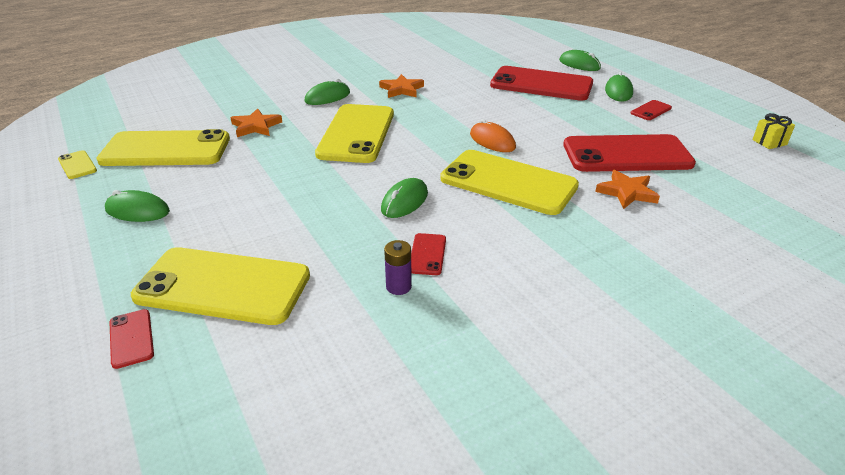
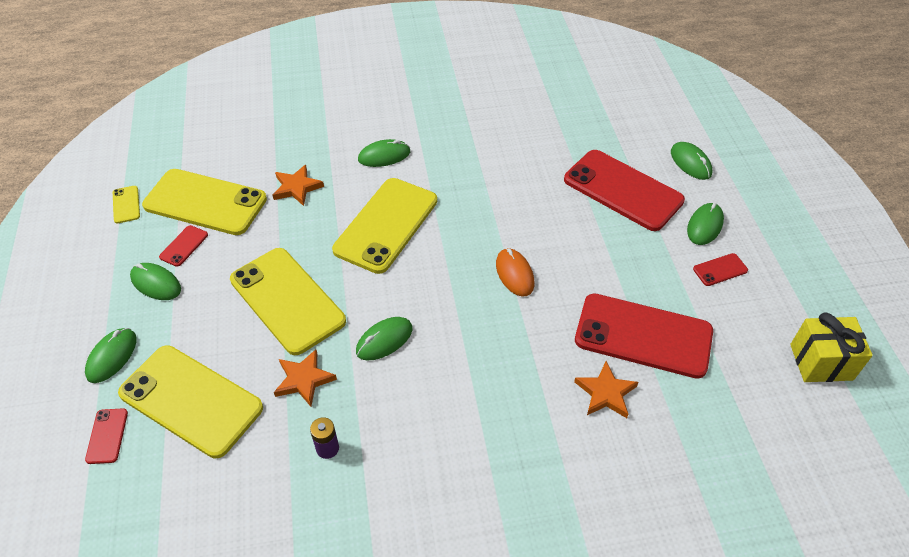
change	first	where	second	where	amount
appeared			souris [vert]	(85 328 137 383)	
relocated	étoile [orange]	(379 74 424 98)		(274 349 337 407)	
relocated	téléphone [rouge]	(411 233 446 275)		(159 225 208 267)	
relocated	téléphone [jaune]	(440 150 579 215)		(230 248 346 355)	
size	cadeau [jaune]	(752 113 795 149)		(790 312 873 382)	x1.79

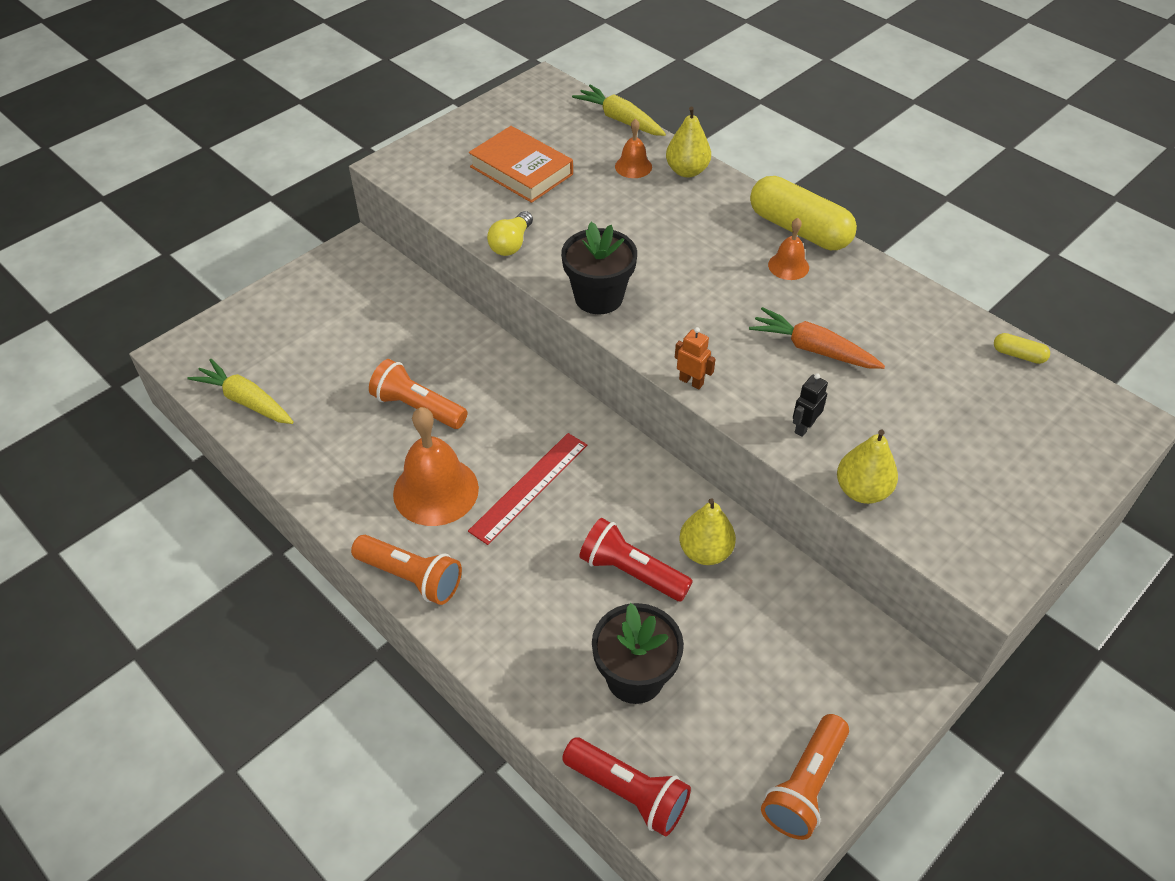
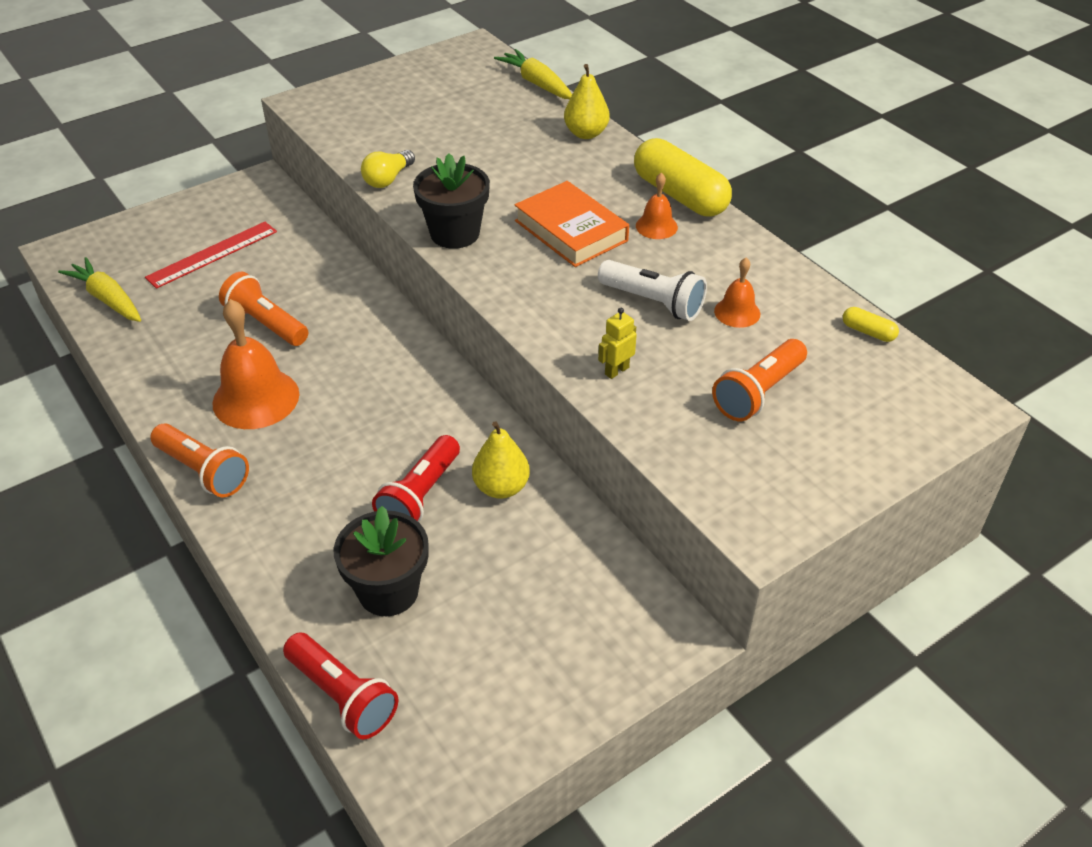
change	first	where	second	where	amount
missing	robot [orange]	(675 327 716 389)			
missing	poire [jaune]	(837 430 898 504)			
relocated	règle [rouge]	(468 433 587 545)		(145 222 277 289)	
relocated	livre [orange]	(469 126 573 203)		(515 181 629 267)	
relocated	cloche [orange]	(615 119 652 178)		(714 258 760 328)	
relocated	lampe de poche [orange]	(761 714 849 840)		(712 339 807 421)	
exchanged	carotte [orange]	(749 307 885 369)	lampe de poche [blanc]	(598 260 707 321)	
colour	robot [noir]	(793 373 828 437)	robot [jaune]	(598 308 637 379)	
spun	lampe de poche [rouge]	(579 518 693 601)		(372 435 460 522)	105 degrees counterclockwise

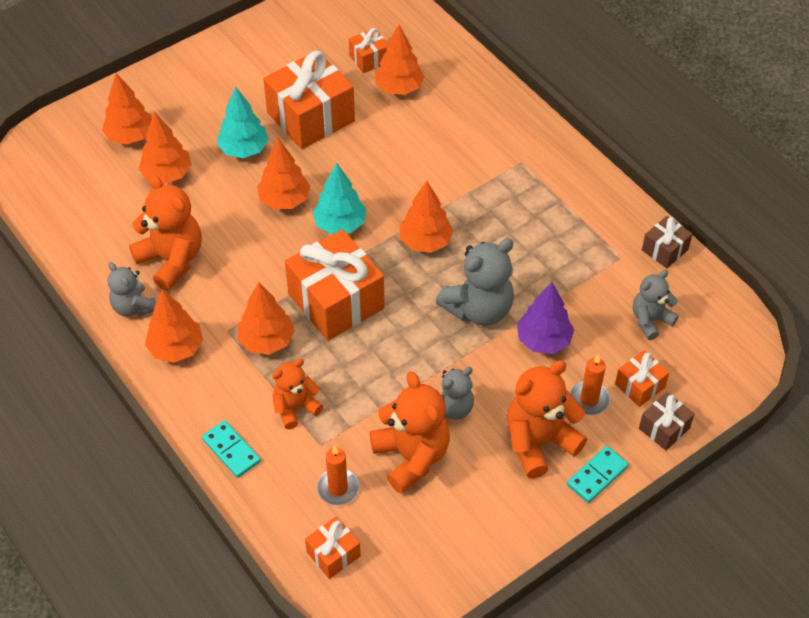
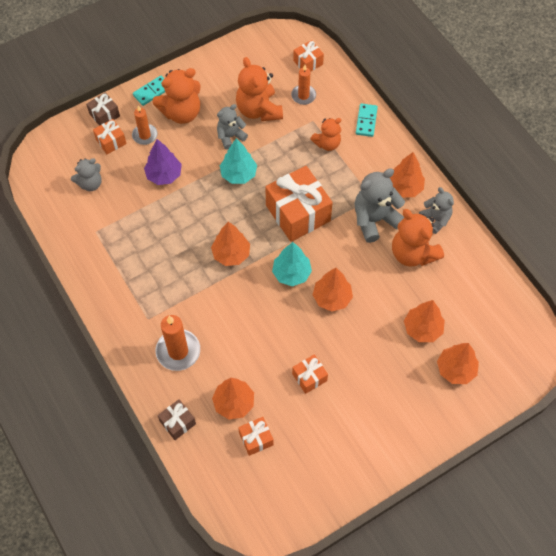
change	first	where	second	where	amount
missing	arbre [orange]	(237 282 295 355)			
appeared			bougie [orange]	(156 315 200 371)	
relocated	arbre [turquoise]	(217 86 269 158)		(220 138 257 184)	
relocated	ours en peluche [gris]	(436 238 514 325)		(355 168 405 243)	
relocated	cadeau [marron]	(642 216 692 268)		(158 399 196 440)	
spun	domino [turquoise]	(202 420 261 478)		(356 103 378 137)	45 degrees clockwise
size	cadeau [orange]	(263 51 355 149)		(292 354 328 394)	x0.49

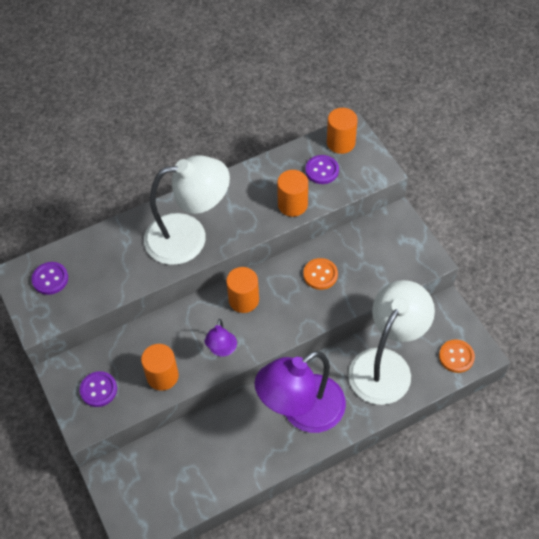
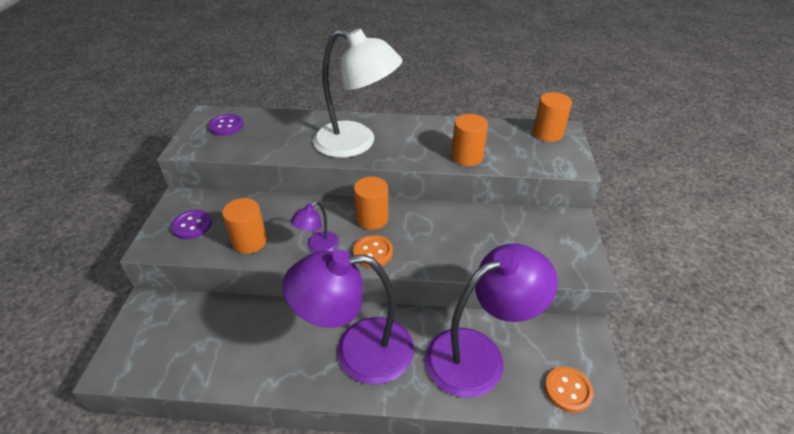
change	first	where	second	where	amount
missing	bouton [violet]	(306 155 339 184)			
relocated	bouton [orange]	(303 258 338 290)		(353 235 393 268)	
colour	lampe [blanc]	(348 280 435 405)	lampe [violet]	(425 244 558 398)	

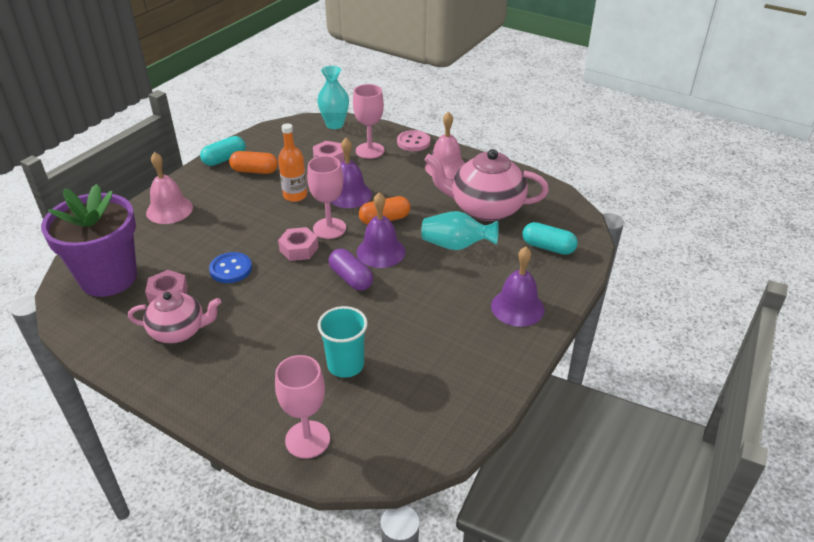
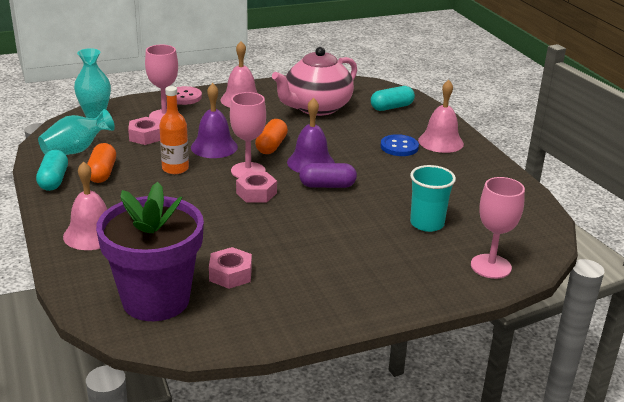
change	first	where	second	where	amount
missing	théière [rose]	(128 291 221 343)			
relocated	bouton [bleu]	(209 252 252 283)		(380 134 419 156)	
relocated	vase [turquoise]	(421 211 499 250)		(38 109 115 155)	
colour	cloche [violet]	(491 247 544 327)	cloche [rose]	(418 80 464 153)	
spun	gélule [orange]	(229 151 278 174)		(87 143 116 183)	45 degrees counterclockwise

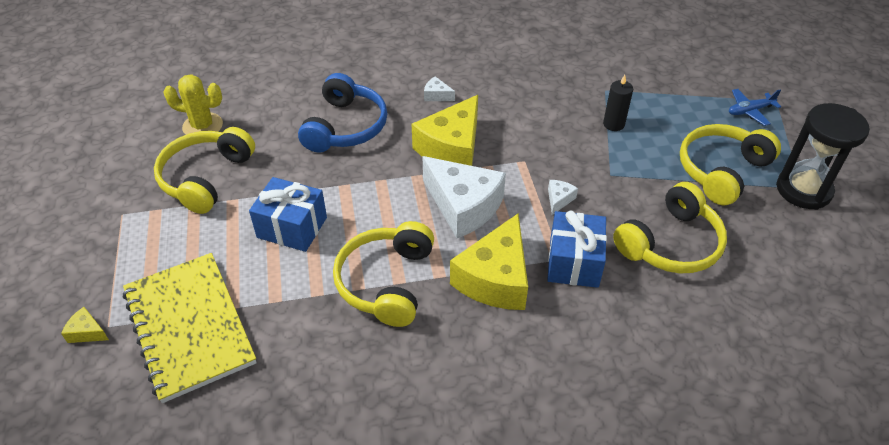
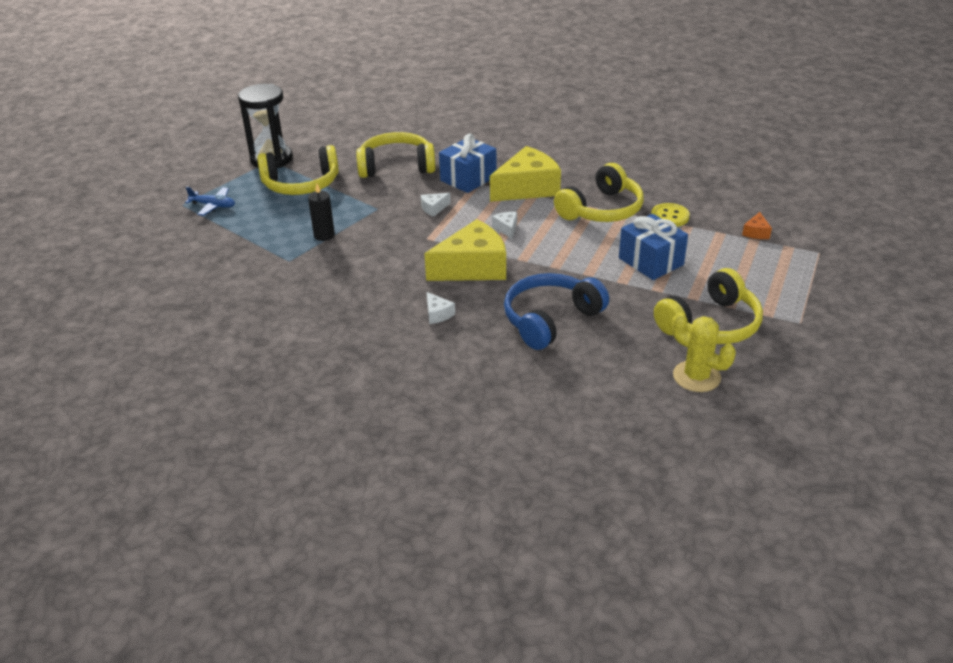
change	first	where	second	where	amount
missing	fromage [jaune]	(61 307 109 343)			
appeared			bouton [jaune]	(651 203 690 227)	
exchanged	carnet [jaune]	(123 253 257 403)	fromage [orange]	(742 212 772 239)	
size	fromage [blanc]	(422 156 506 238)		(492 212 517 239)	x0.41

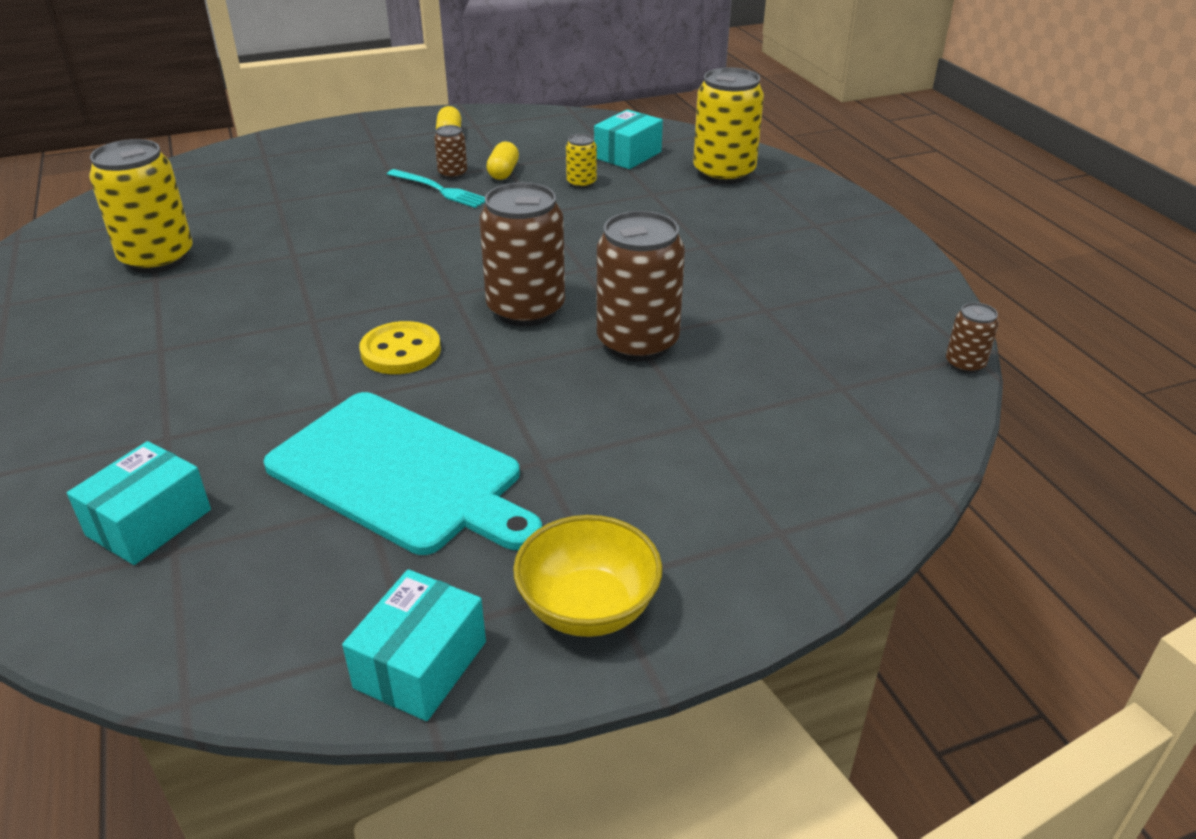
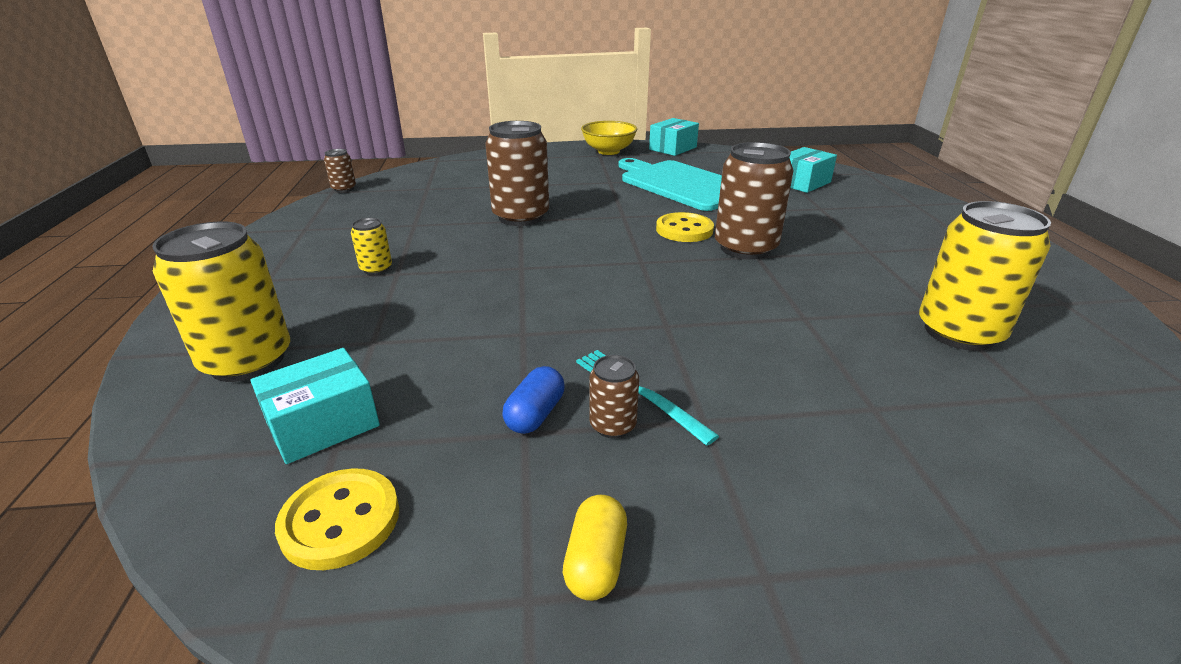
change	first	where	second	where	amount
appeared			bouton [jaune]	(275 468 399 570)	
relocated	canette [marron]	(479 182 565 327)		(715 142 794 260)	
relocated	canette [jaune]	(566 134 597 188)		(351 218 392 275)	
colour	gélule [jaune]	(487 141 519 180)	gélule [bleu]	(502 366 565 434)	

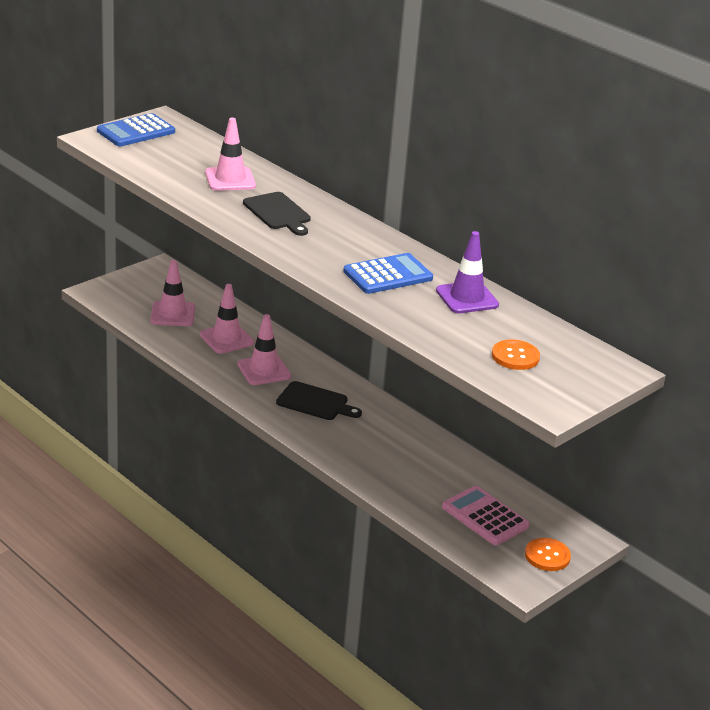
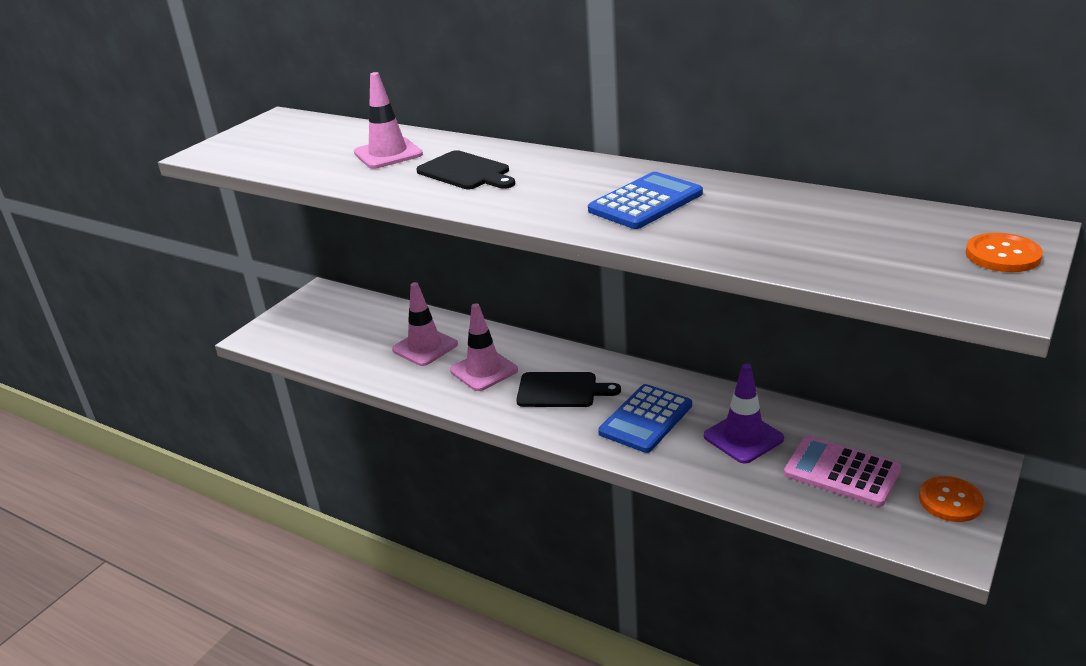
change	first	where	second	where	amount
missing	cône de chantier [rose]	(150 260 195 326)			
relocated	calculatrice [bleu]	(97 113 175 147)		(598 384 692 453)	
relocated	cône de chantier [violet]	(436 231 499 313)		(704 363 784 464)	
relocated	bouton [orange]	(492 340 540 370)		(966 233 1043 272)	

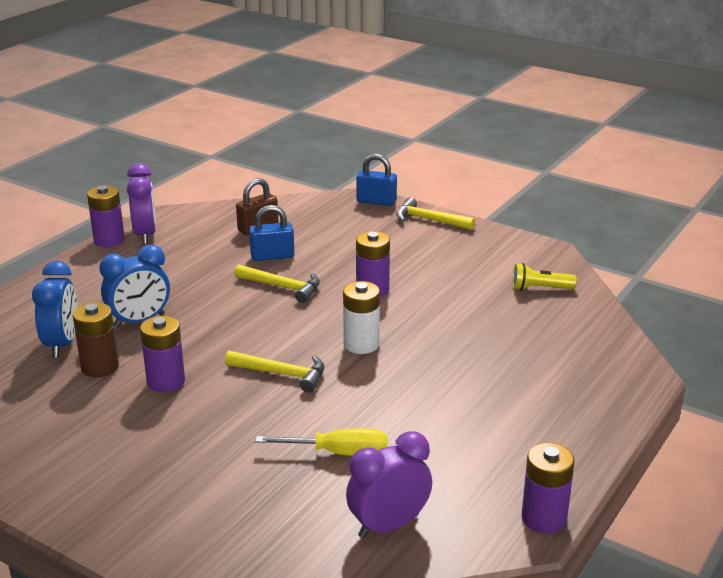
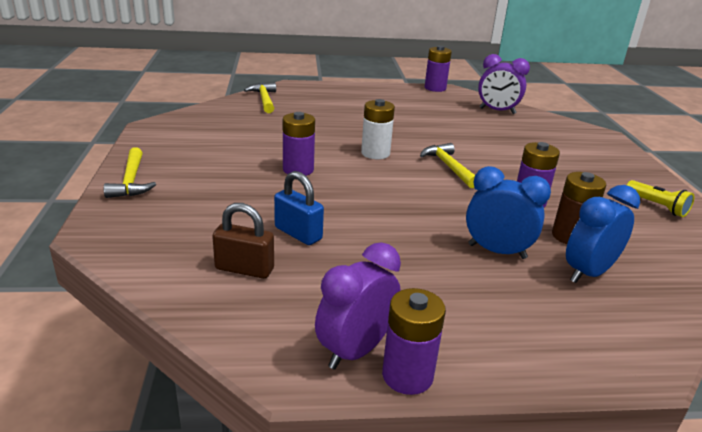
change	first	where	second	where	amount
missing	tournevis [jaune]	(255 428 388 456)			
missing	cadenas [bleu]	(356 154 397 206)			
relocated	marteau [jaune]	(234 264 320 303)		(244 82 276 113)	
relocated	lampe de poche [jaune]	(512 263 577 290)		(627 180 695 217)	

